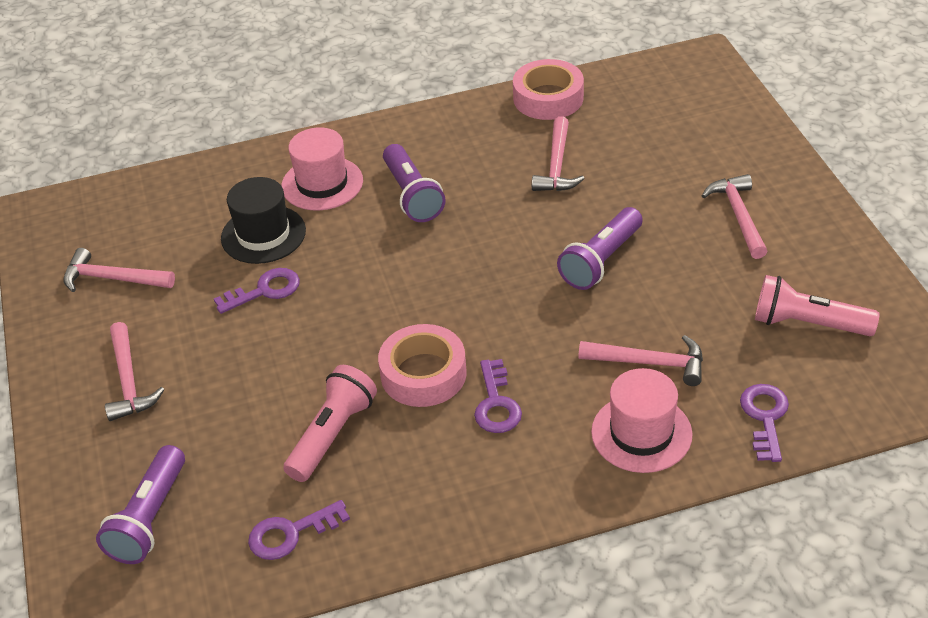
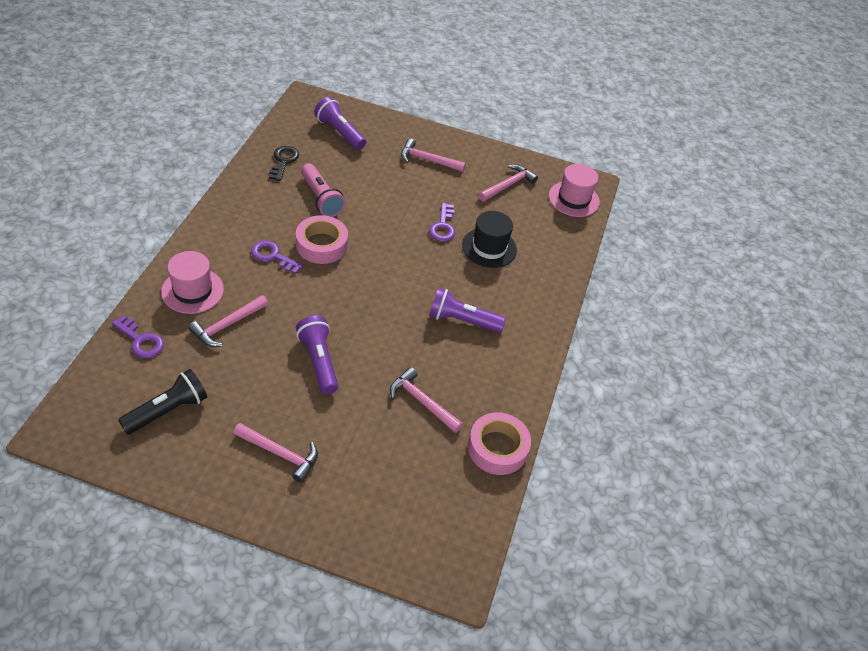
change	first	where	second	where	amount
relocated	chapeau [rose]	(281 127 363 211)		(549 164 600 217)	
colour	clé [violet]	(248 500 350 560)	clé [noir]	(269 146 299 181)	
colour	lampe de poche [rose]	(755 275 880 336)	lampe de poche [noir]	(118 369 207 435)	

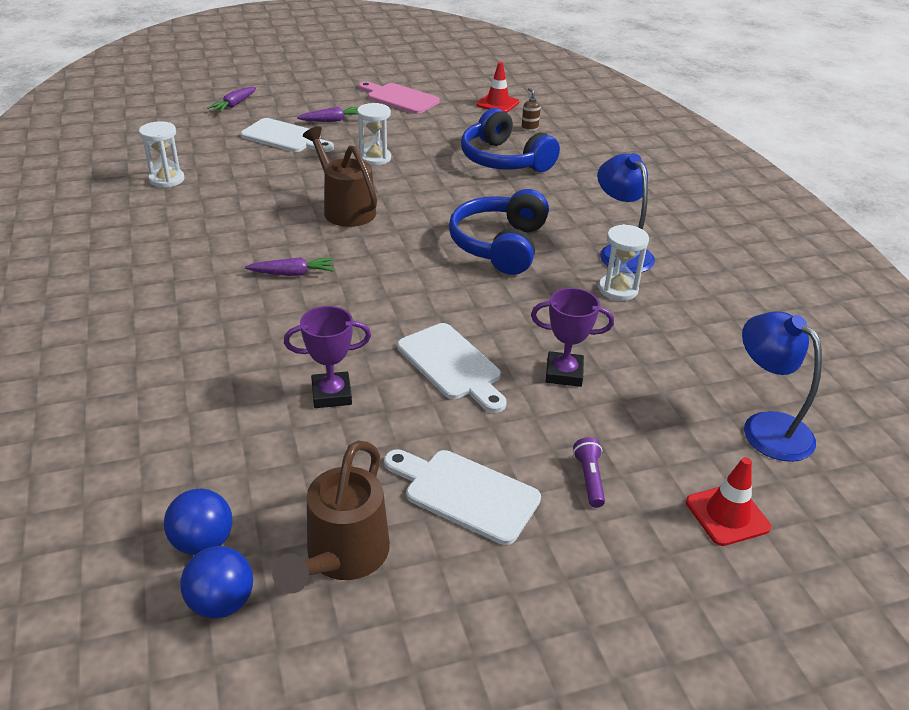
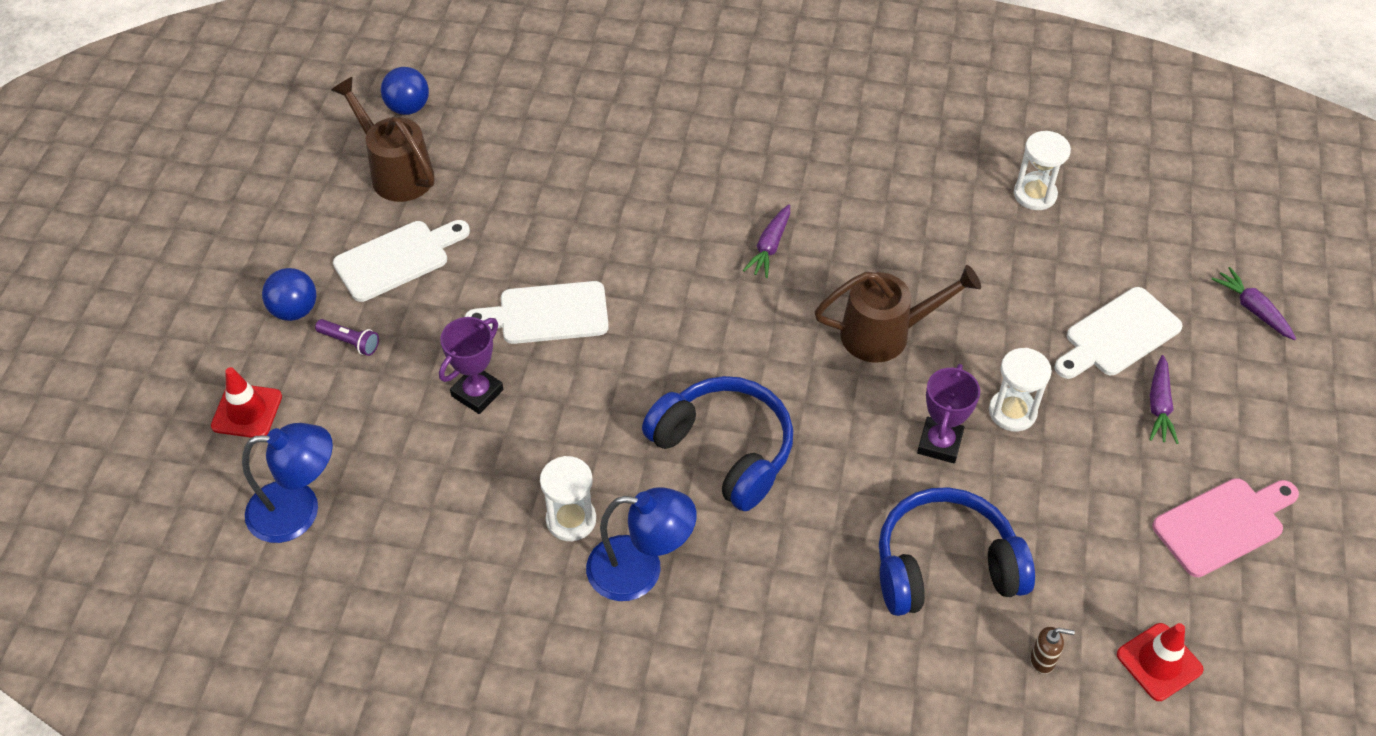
change	first	where	second	where	amount
relocated	balle [bleu]	(164 488 232 555)		(262 268 317 321)	
relocated	trophée [violet]	(284 306 371 408)		(917 364 980 463)	

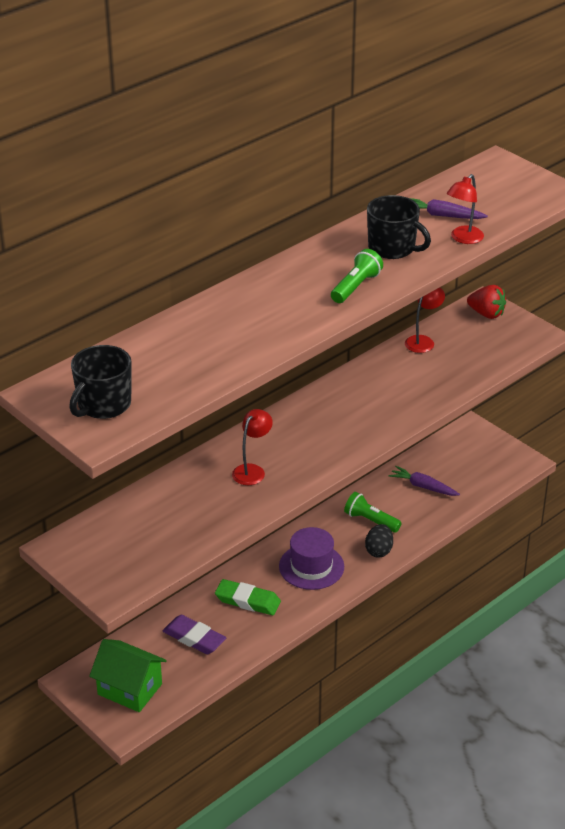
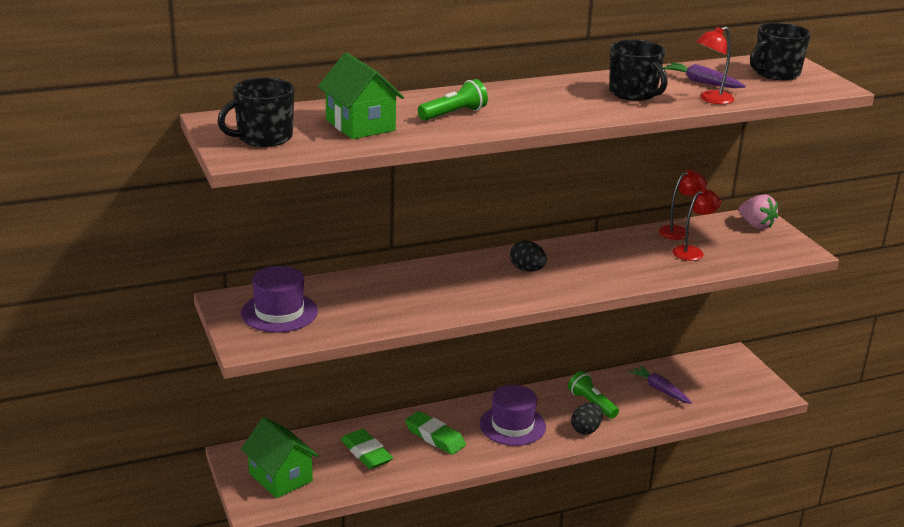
change	first	where	second	where	amount
appeared			chapeau [violet]	(241 266 318 332)	
appeared			maison [vert]	(318 52 404 139)	
appeared			œuf [noir]	(510 241 547 272)	
appeared			tasse [noir]	(750 23 811 81)	
relocated	lampe [rouge]	(232 409 273 485)		(672 188 721 261)	
relocated	lampe de poche [vert]	(331 249 383 303)		(418 79 488 121)	
colour	gomme [violet]	(163 615 226 654)	gomme [vert]	(341 429 393 469)	
colour	fraise [rouge]	(467 285 506 319)	fraise [rose]	(739 194 778 229)	

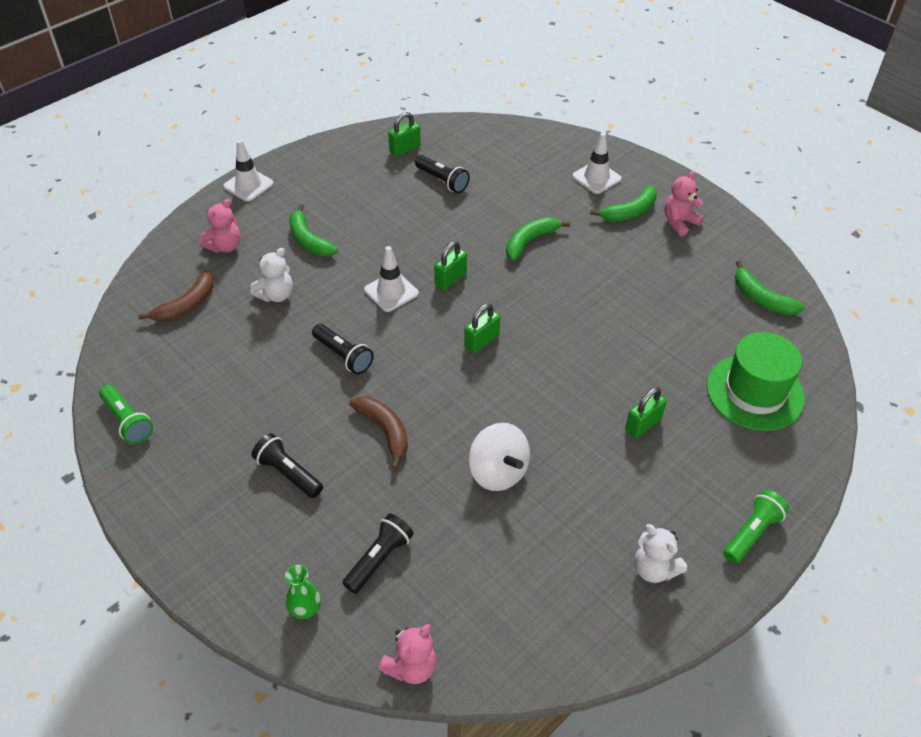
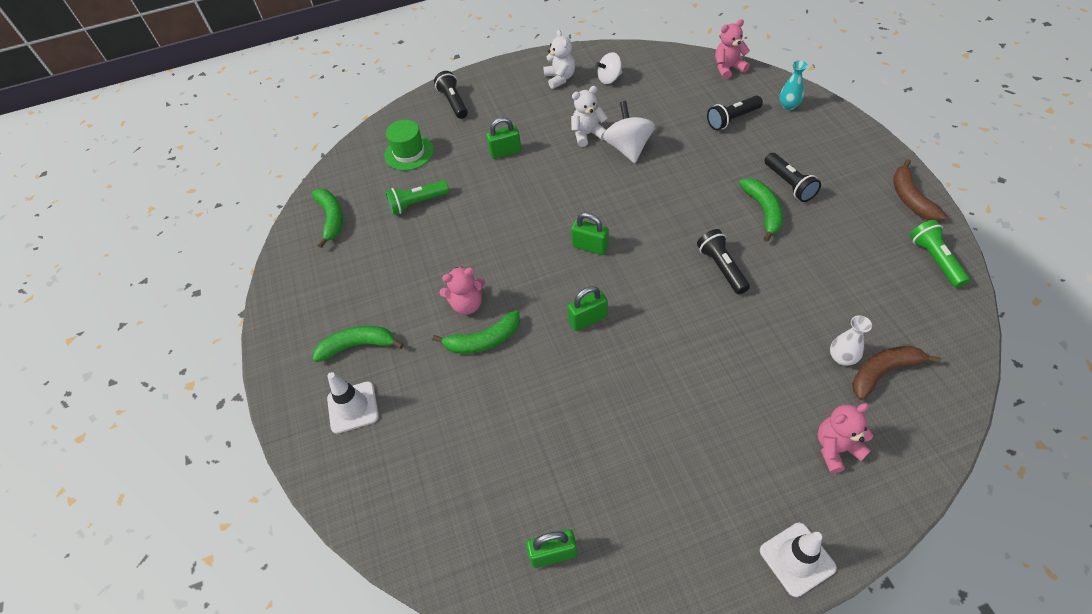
change	first	where	second	where	amount
missing	cône de chantier [blanc]	(364 246 419 312)			
appeared			toupie [blanc]	(596 52 622 84)	
appeared			vase [blanc]	(830 315 872 366)	
relocated	ours en peluche [blanc]	(250 248 293 302)		(571 86 608 147)	
relocated	banane [vert]	(289 204 338 256)		(739 178 783 242)	
relocated	banane [marron]	(349 397 408 470)		(893 159 946 221)	
relocated	lampe de poche [noir]	(415 155 470 193)		(434 71 468 119)	
relocated	ours en peluche [rose]	(665 171 704 237)		(439 267 485 315)	
relocated	lampe de poche [vert]	(723 490 789 564)		(385 180 449 215)	
colour	vase [vert]	(285 565 321 619)	vase [turquoise]	(779 61 808 110)	
spun	cadenas [vert]	(464 303 500 354)		(571 213 609 255)	45 degrees clockwise
size	chapeau [vert]	(707 332 805 431)		(384 120 434 170)	x0.66

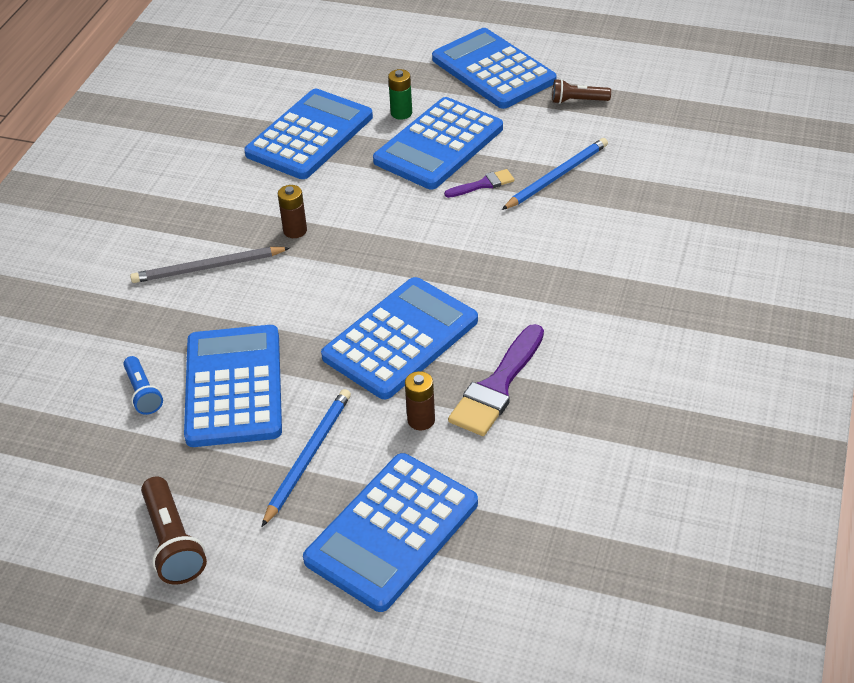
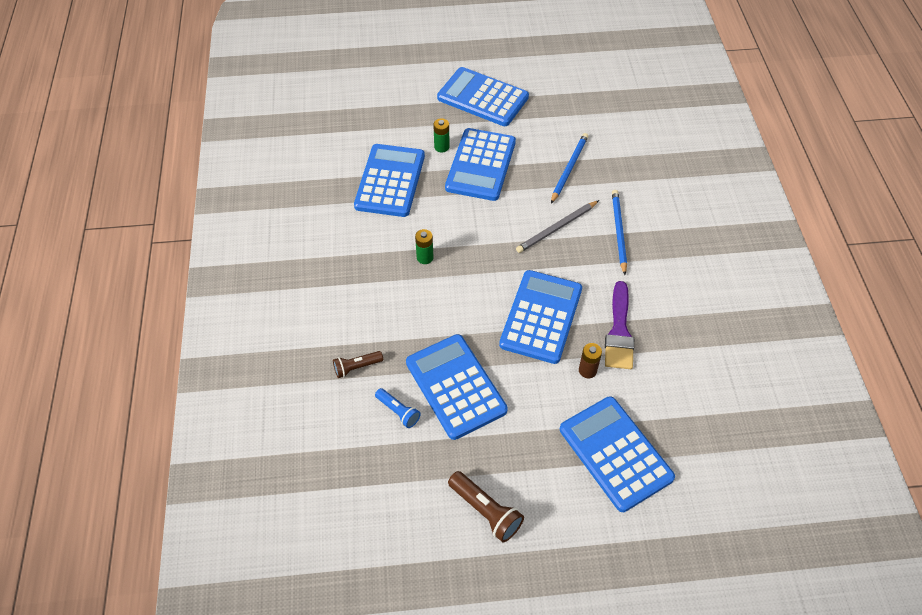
change	first	where	second	where	amount
missing	pinceau [violet]	(444 169 515 198)			
relocated	crayon [gris]	(130 247 290 283)		(516 200 599 253)	
relocated	crayon [bleu]	(262 389 351 527)		(612 190 627 275)	
relocated	lampe de poche [marron]	(552 79 611 104)		(333 351 383 378)	
colour	pile [marron]	(278 185 307 238)	pile [vert]	(415 229 434 264)	
spun	calculatrice [bleu]	(303 453 478 612)		(560 396 675 512)	135 degrees clockwise

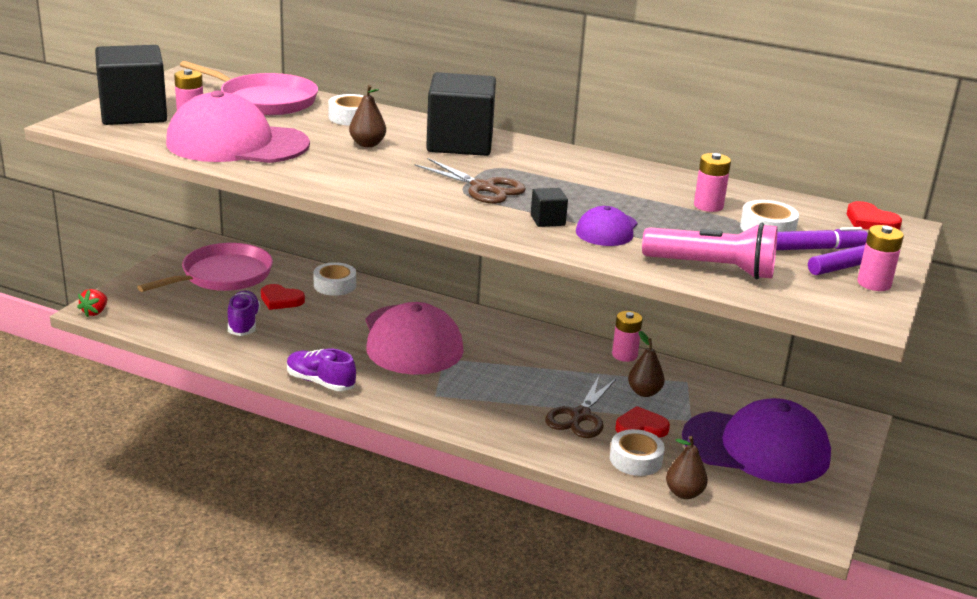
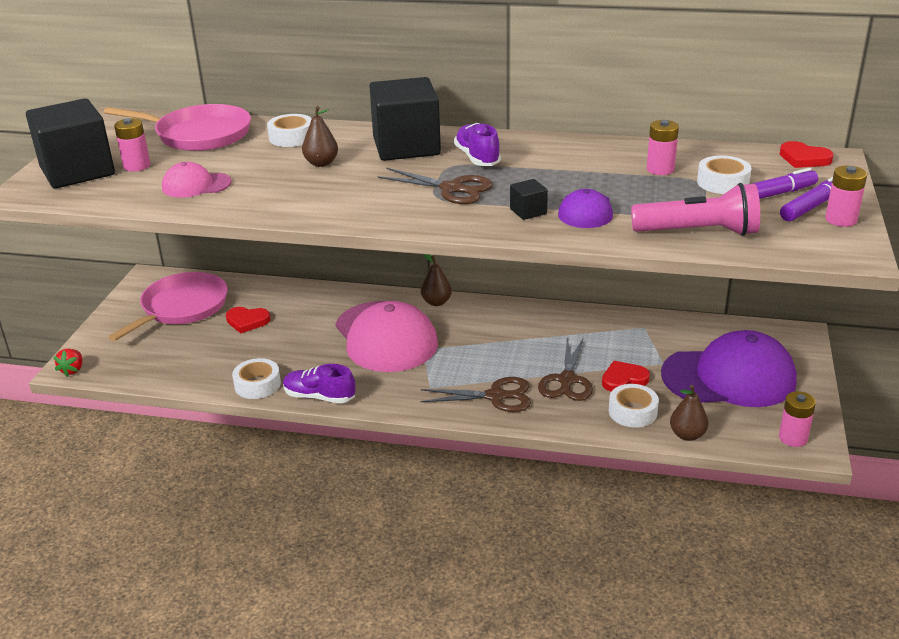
change	first	where	second	where	amount
appeared			ciseaux [marron]	(420 377 531 412)	
relocated	chaussure [violet]	(228 291 260 336)		(454 123 501 166)	
relocated	ruban adhésif [blanc]	(314 262 356 296)		(232 358 281 399)	
relocated	pile [rose]	(612 311 643 362)		(779 391 816 447)	
relocated	poire [marron]	(628 331 665 397)		(421 254 452 306)	
size	casquette [rose]	(166 90 310 163)		(162 162 232 198)	x0.49

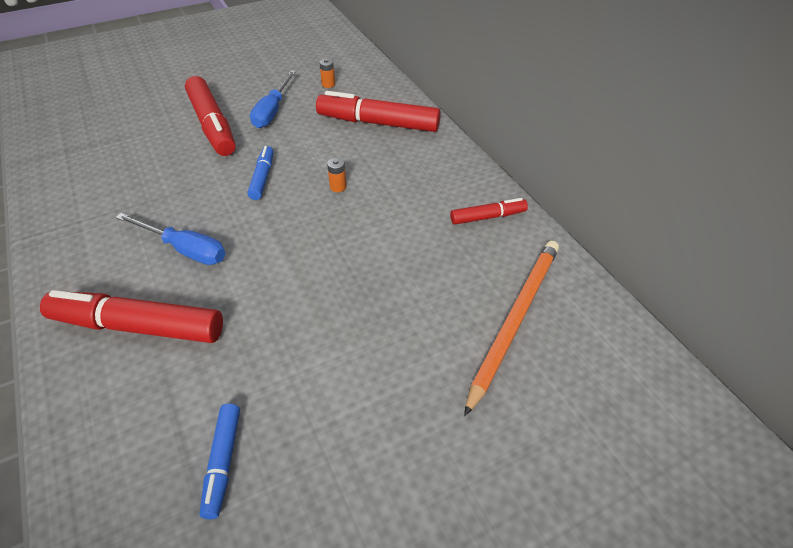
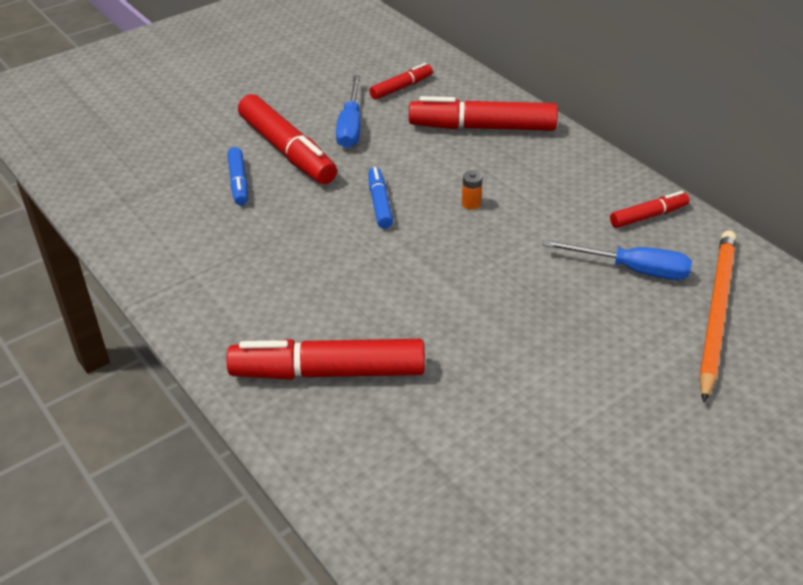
change	first	where	second	where	amount
relocated	tournevis [bleu]	(116 213 226 265)		(543 240 692 280)	
relocated	feutre [bleu]	(200 404 240 520)		(227 147 248 205)	
exchanged	pile [orange]	(319 58 335 88)	feutre [rouge]	(369 63 433 100)	

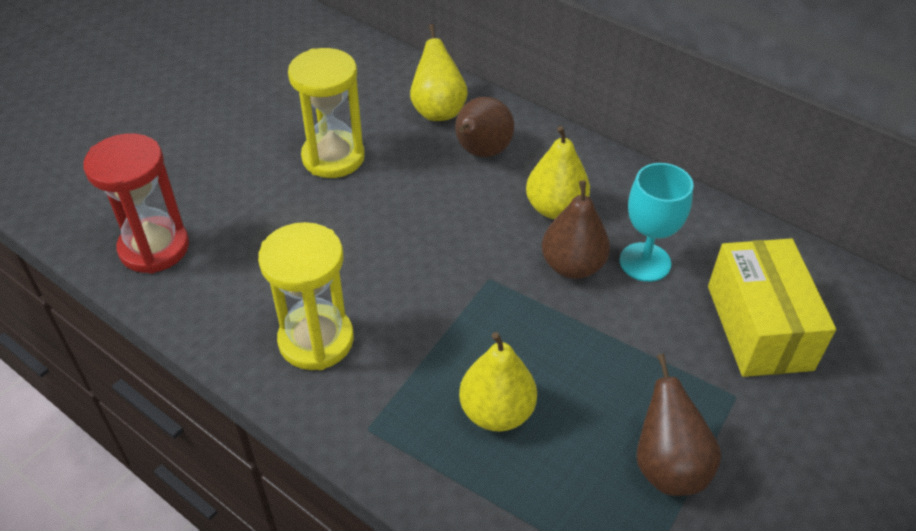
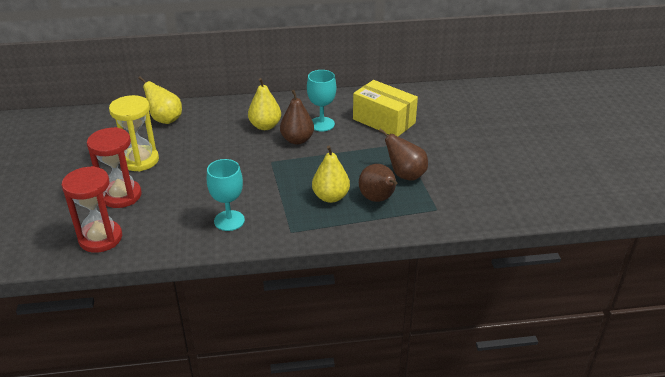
change	first	where	second	where	amount
appeared			sablier [rouge]	(87 127 142 208)	
relocated	poire [marron]	(455 97 514 157)		(359 164 397 202)	
exchanged	sablier [jaune]	(258 222 354 370)	verre à pied [turquoise]	(207 159 245 231)	

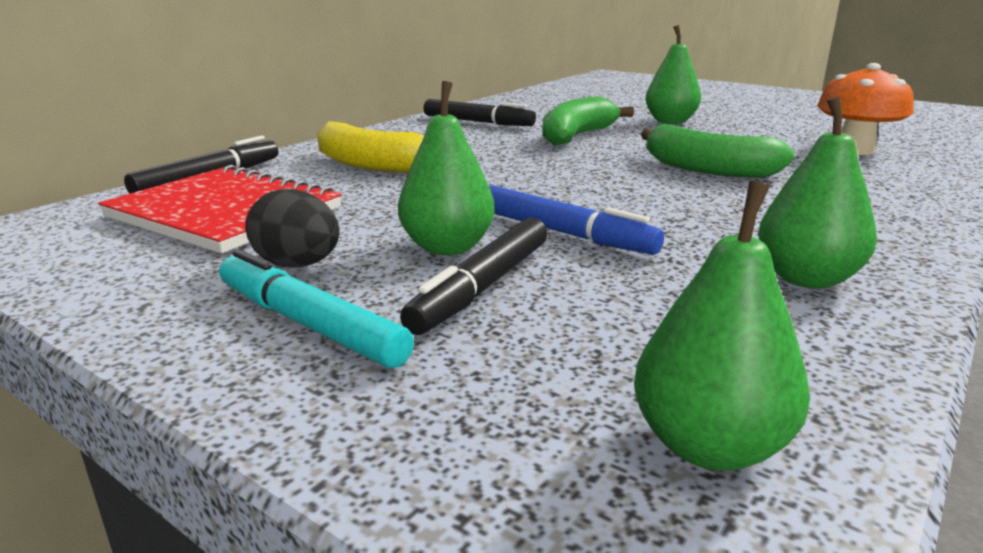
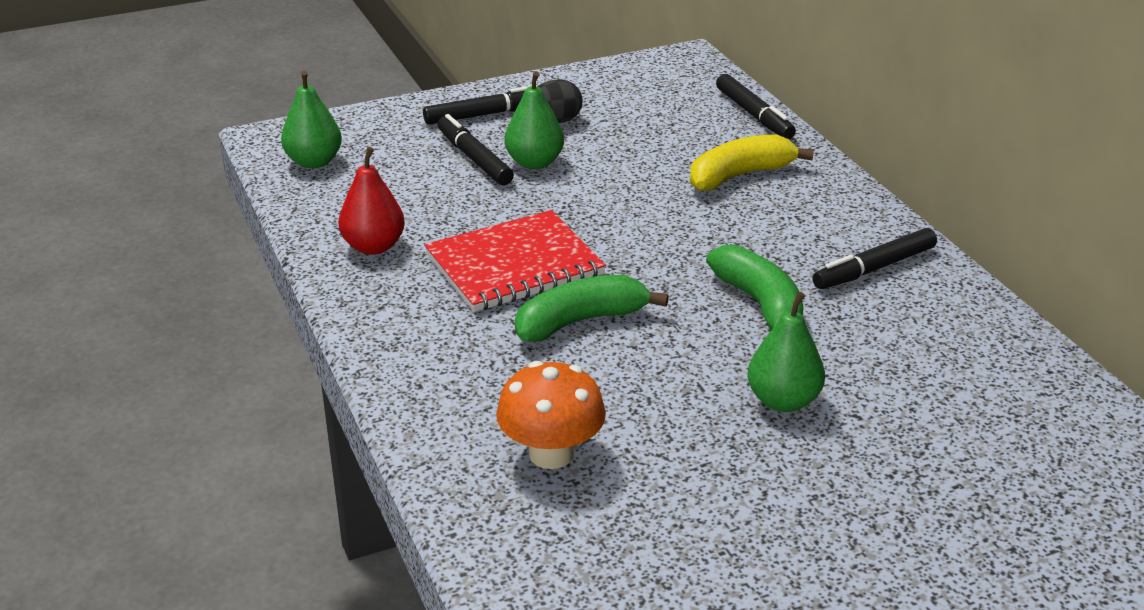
change	first	where	second	where	amount
missing	feutre [bleu]	(489 185 664 255)			
relocated	carnet [rouge]	(98 165 342 253)		(424 210 606 312)	
colour	feutre [turquoise]	(219 250 414 368)	feutre [noir]	(423 85 537 125)	
colour	poire [vert]	(758 96 877 289)	poire [rouge]	(338 147 405 255)	

